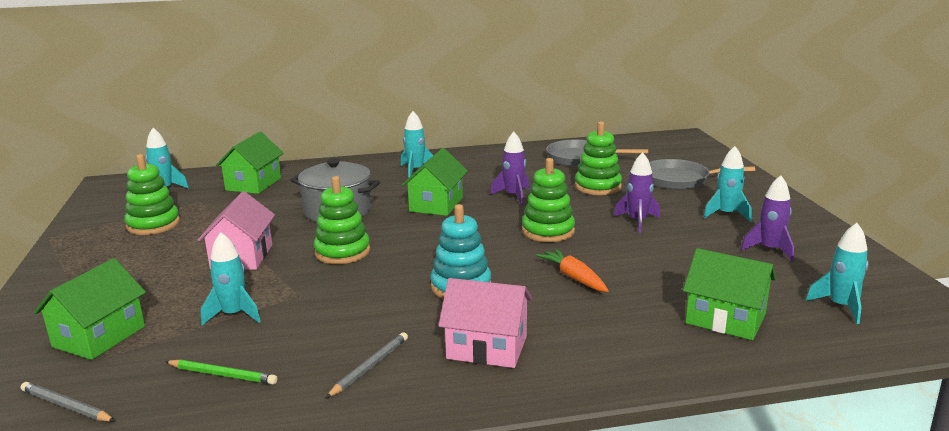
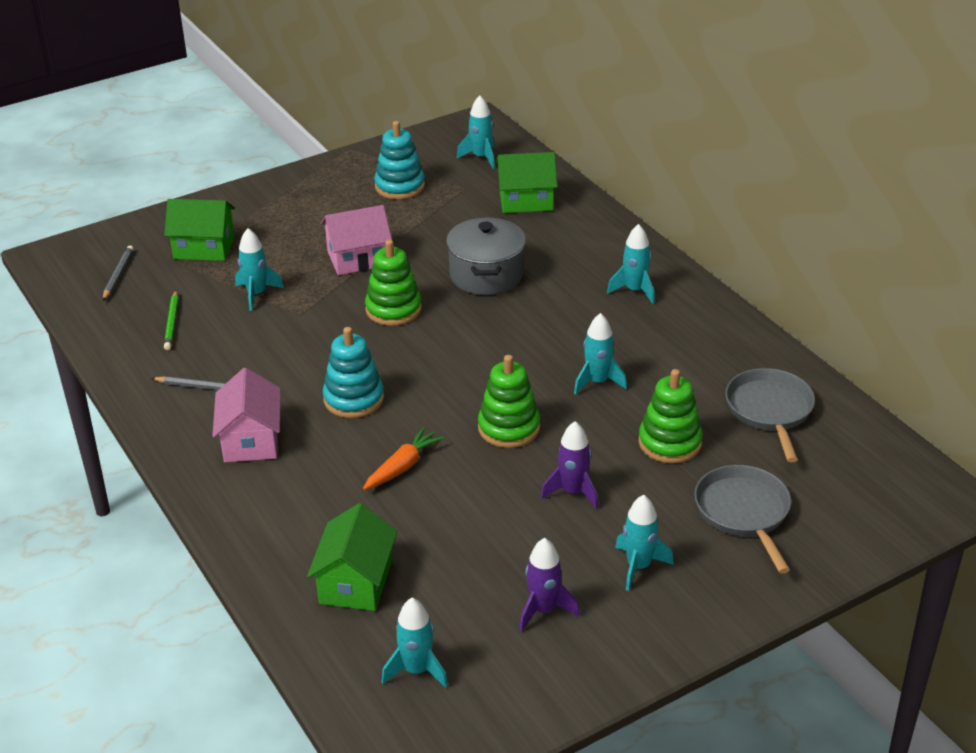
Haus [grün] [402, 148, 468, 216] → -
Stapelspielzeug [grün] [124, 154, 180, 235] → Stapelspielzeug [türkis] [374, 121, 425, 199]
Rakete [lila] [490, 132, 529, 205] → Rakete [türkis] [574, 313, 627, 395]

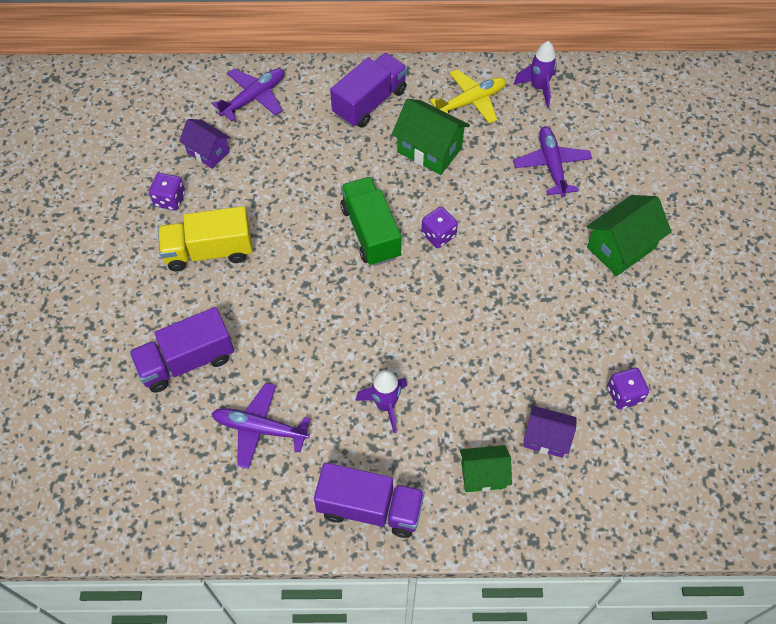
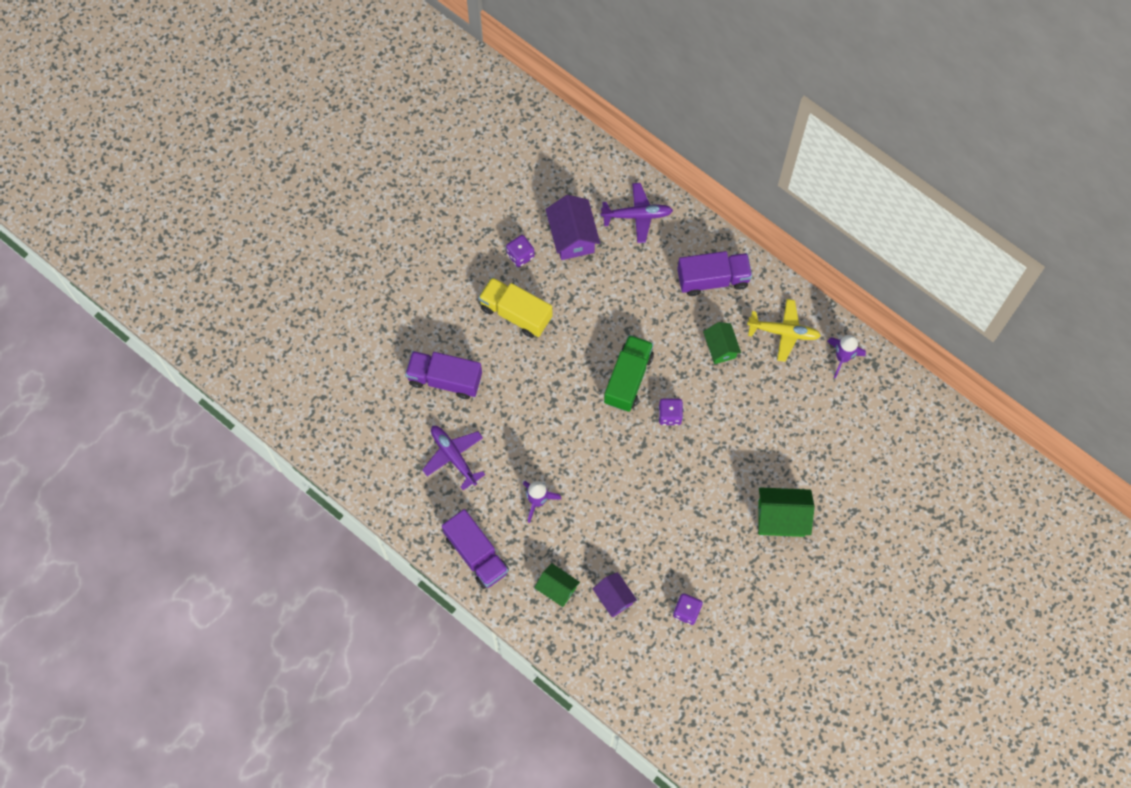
Flugzeug [lila] [513, 126, 592, 197] → -
Haus [lila] [179, 119, 231, 169] → Haus [lila] [546, 195, 600, 260], x1.53
Haus [grün] [392, 99, 470, 175] → Haus [grün] [703, 322, 741, 364], x0.65

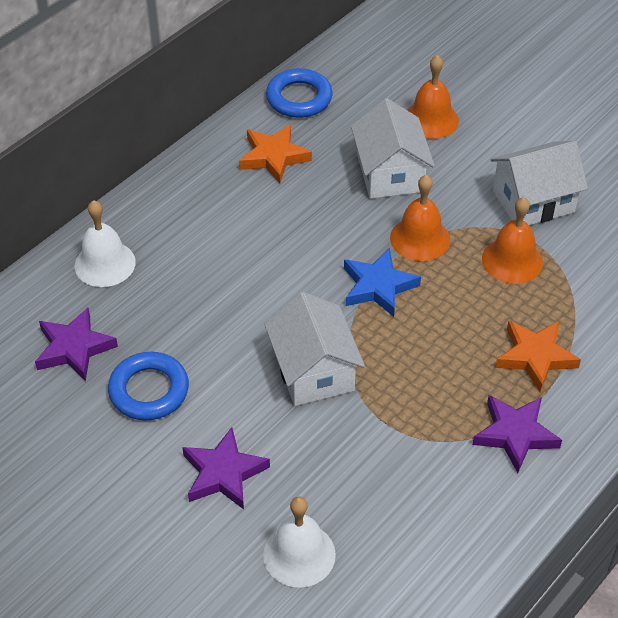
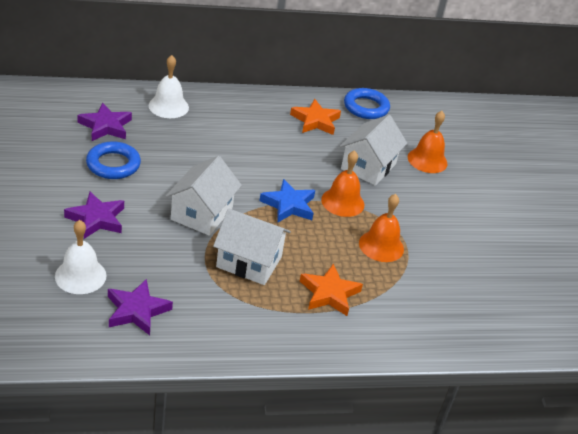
Stern [lila] [472, 395, 562, 473] → Stern [lila] [108, 279, 173, 335], moved
Haus [weiß] [490, 141, 588, 225] → Haus [weiß] [213, 208, 291, 285], moved

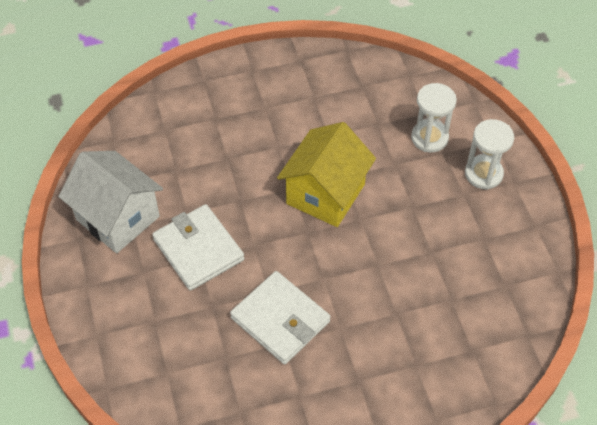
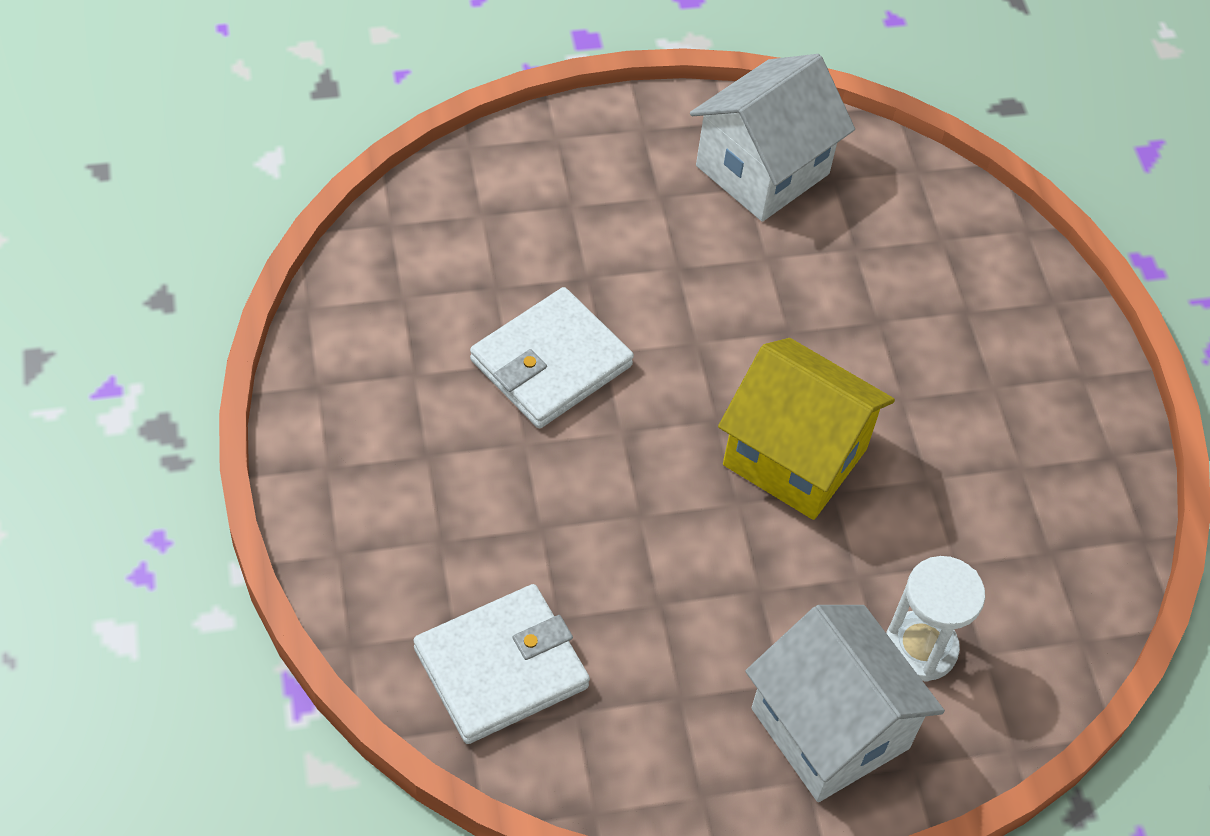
Geldbörse [weiß] [152, 204, 244, 291] → Geldbörse [weiß] [414, 584, 590, 744], moved
Sanduhr [weiß] [465, 119, 514, 190] → Haus [weiß] [745, 605, 945, 802]

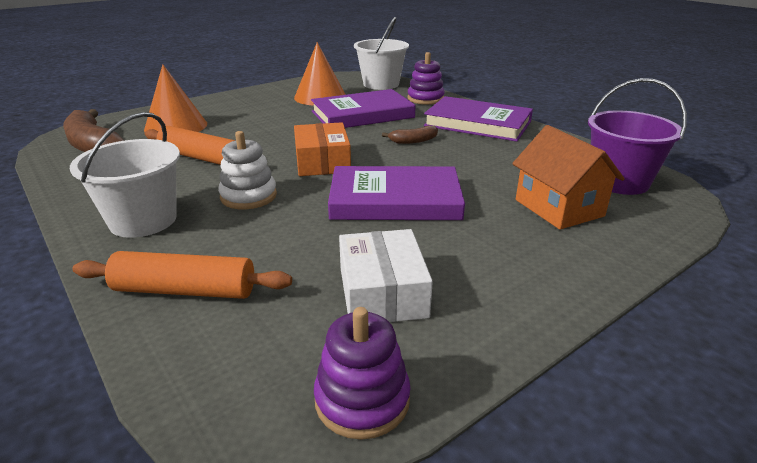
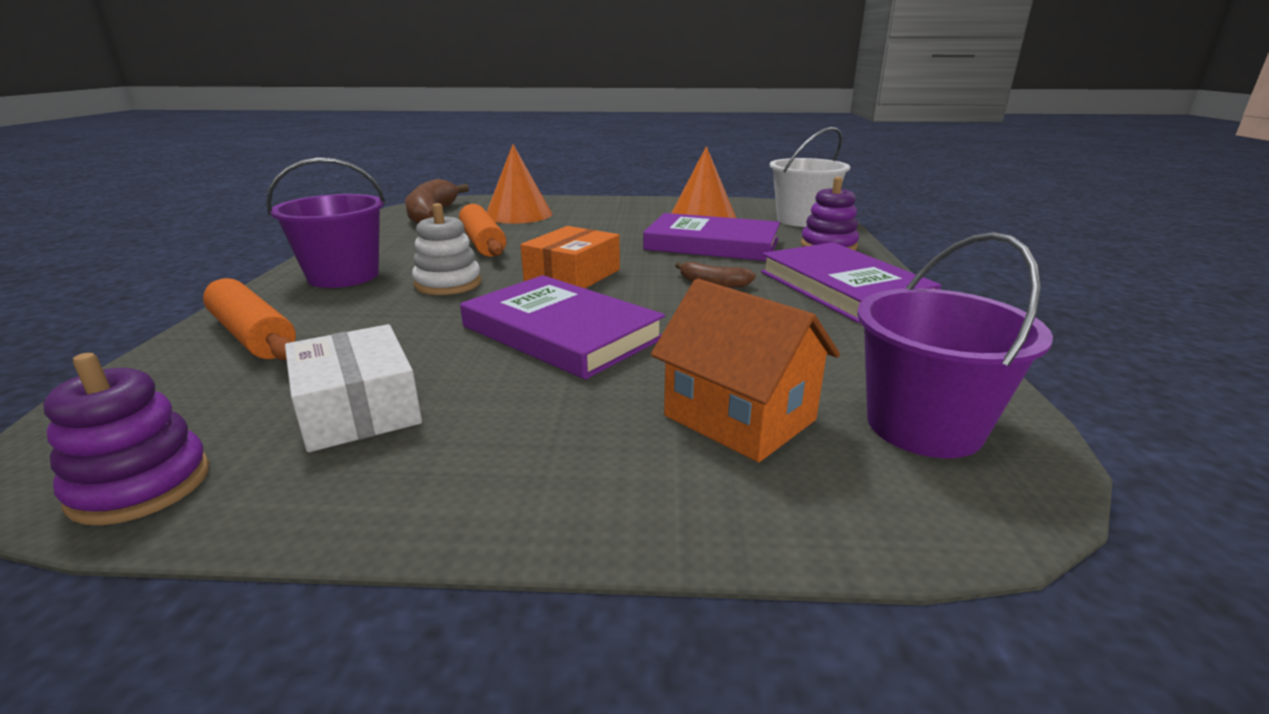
Eimer [weiß] [70, 112, 180, 238] → Eimer [lila] [266, 158, 386, 288]
Schachtel [weiß] [339, 229, 433, 323] → Schachtel [weiß] [285, 324, 422, 452], 60 degrees counterclockwise
Haus [orange] [512, 125, 625, 230] → Haus [orange] [651, 279, 840, 462], 60 degrees counterclockwise

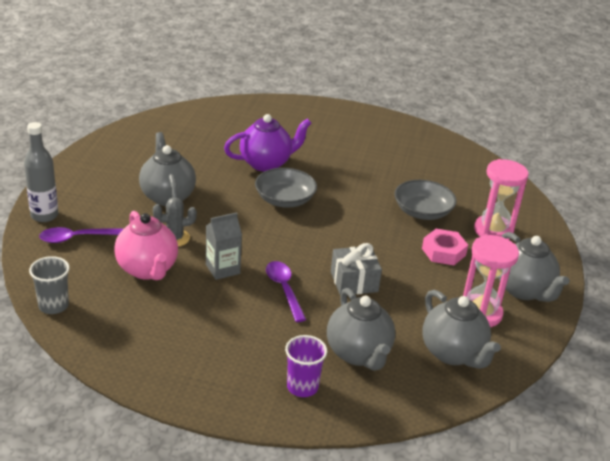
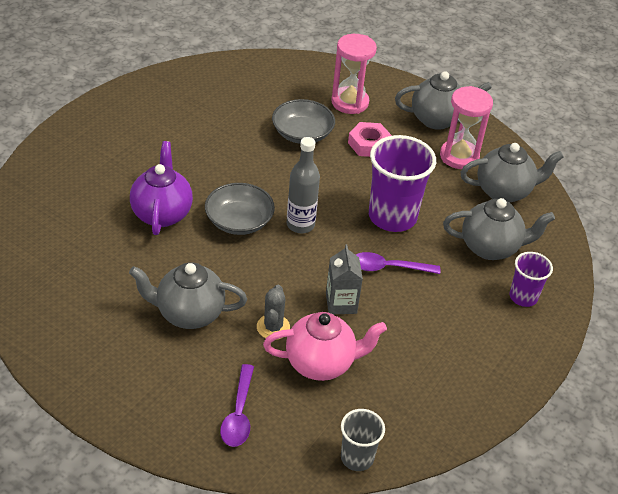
Flasche [grau] [24, 122, 58, 222] → Flasche [grau] [287, 137, 320, 233], moved
Geschenk [grau] [331, 243, 382, 296] → Becher [lila] [369, 135, 436, 232]

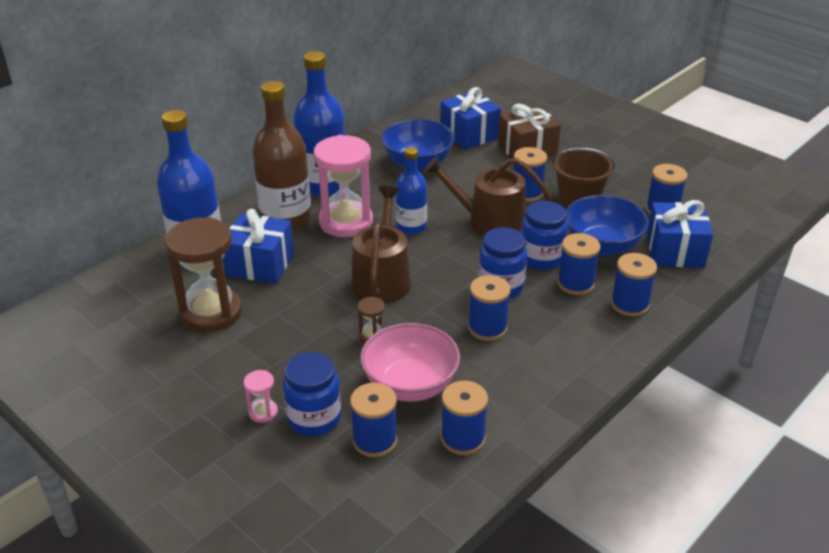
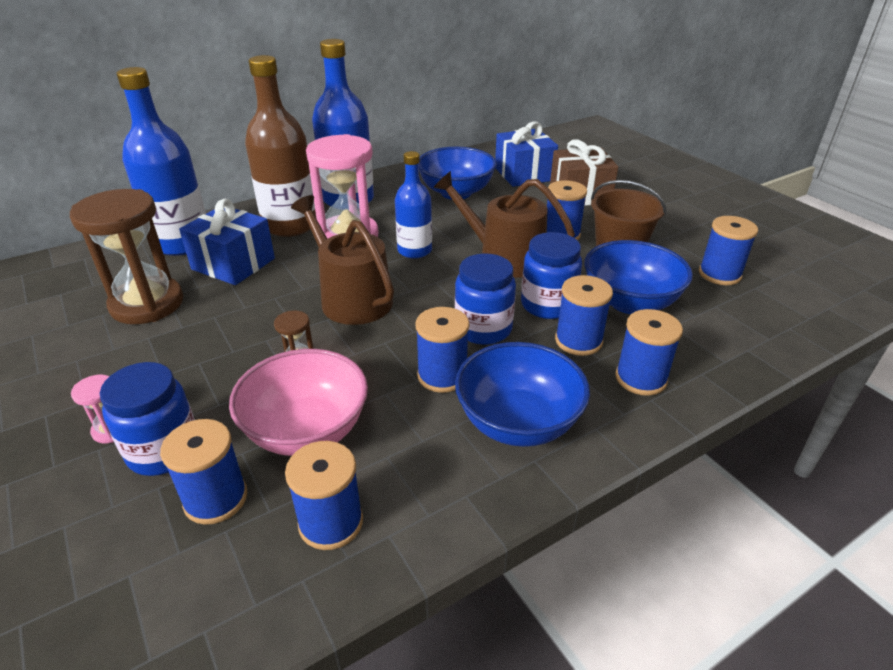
Geschenk [blau] [647, 200, 713, 268] → -
- → Schüssel [blau] [455, 342, 590, 447]
Gießkanne [braun] [351, 186, 411, 304] → Gießkanne [braun] [291, 195, 394, 325], 60 degrees counterclockwise

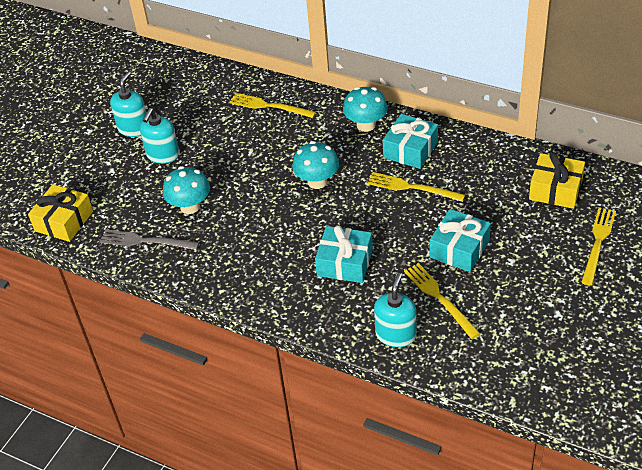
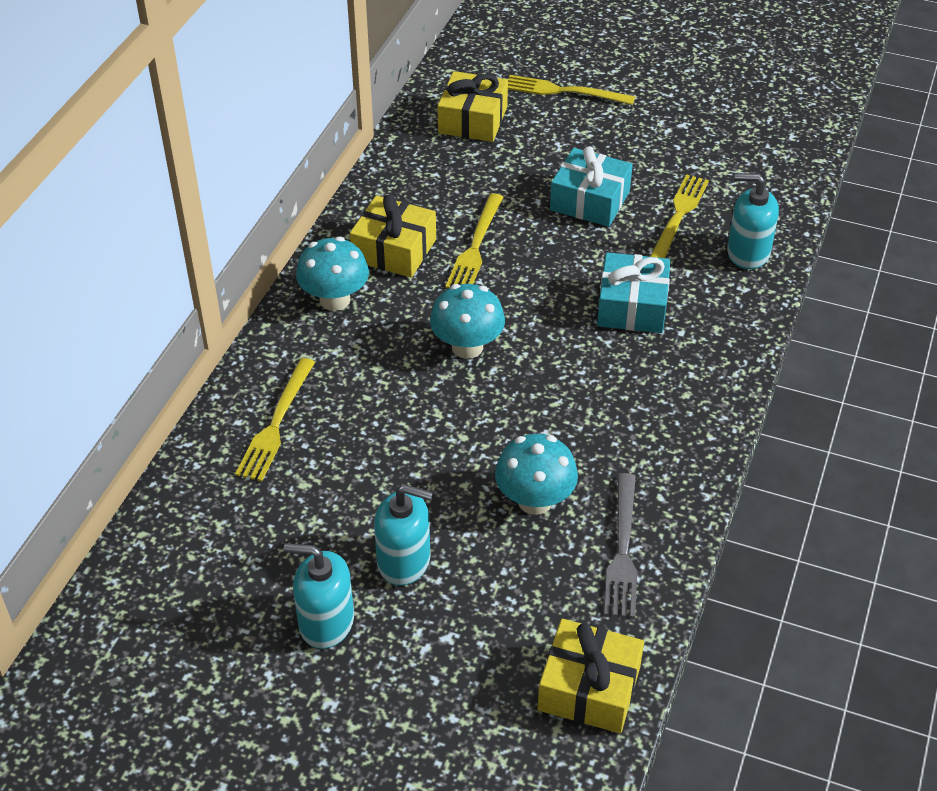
Geschenk [türkis] [383, 114, 438, 169] → Geschenk [gelb] [350, 194, 436, 278]
Gabel [gelb] [404, 263, 480, 339] → Gabel [gelb] [650, 174, 709, 258], 150 degrees clockwise

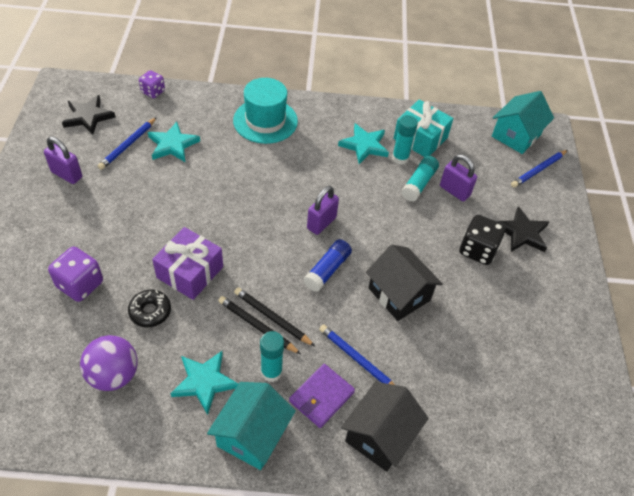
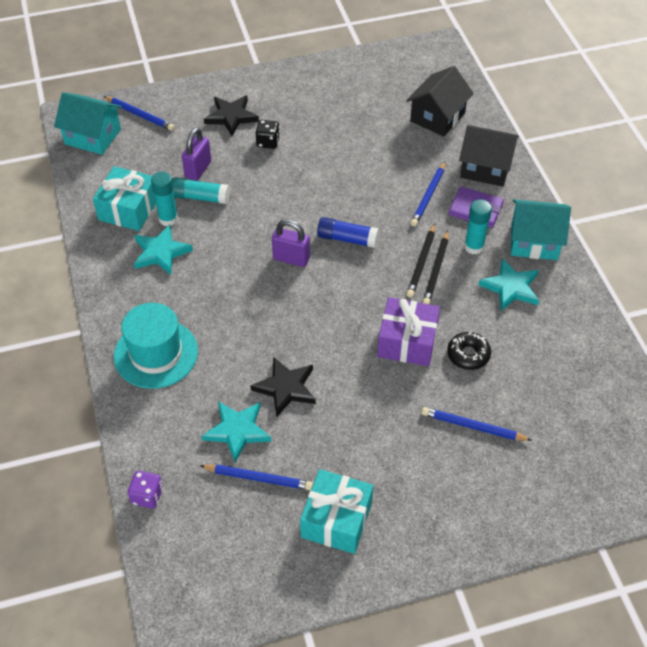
Ball [lila] [80, 335, 138, 391] → -
Stern [schwarz] [62, 95, 116, 135] → Stern [schwarz] [250, 357, 316, 417], moved
Haus [schwarz] [366, 244, 443, 321] → Haus [schwarz] [406, 66, 474, 136], moved
Vorhängeschloss [lila] [44, 137, 82, 184] → Geschenk [türkis] [300, 469, 373, 554]
Spielwürfel [lila] [48, 247, 103, 302] → Bleistift [blau] [422, 407, 532, 441]
Spielwürfel [schwarz] [460, 215, 506, 265] → Spielwürfel [schwarz] [256, 120, 280, 149], x0.65

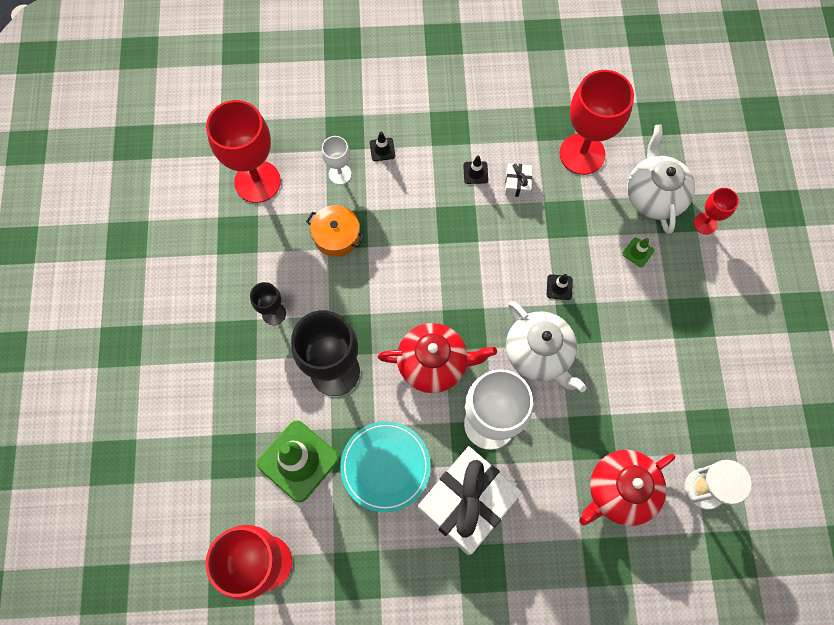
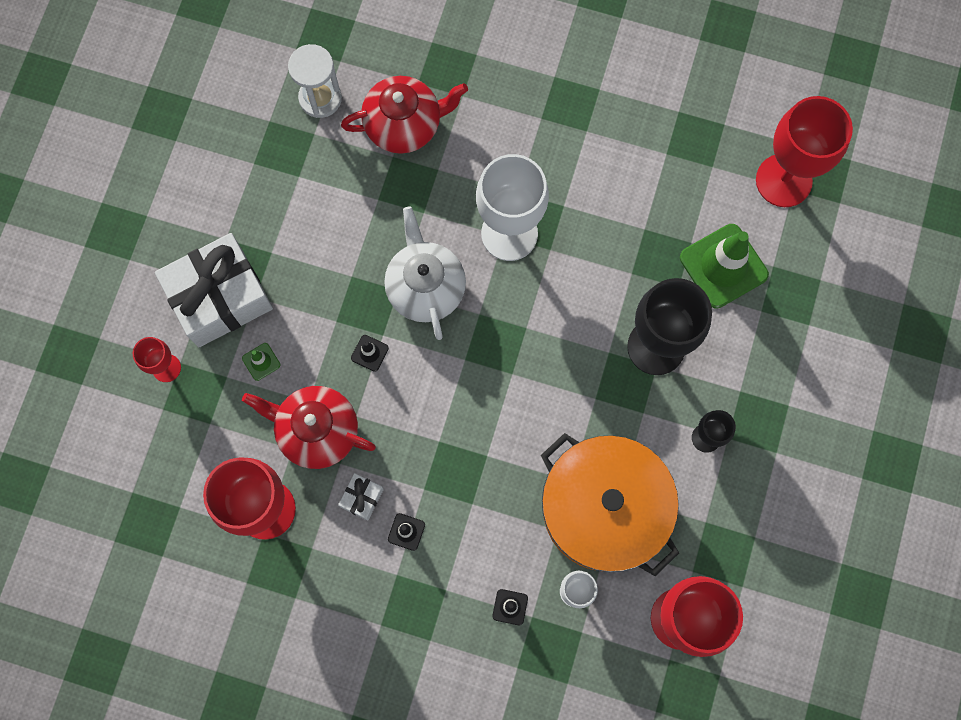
Teller [türkis] [340, 421, 431, 512] → -
Teekanne [weiß] [627, 125, 695, 234] → -
Teekanne [rot] [378, 323, 497, 393] → Teekanne [rot] [242, 386, 376, 469], moved
Geschenk [weiß] [418, 446, 522, 555] → Geschenk [weiß] [155, 233, 273, 348], moved
Kochtopf [orange] [306, 205, 364, 257] → Kochtopf [orange] [541, 433, 679, 576], x2.13

